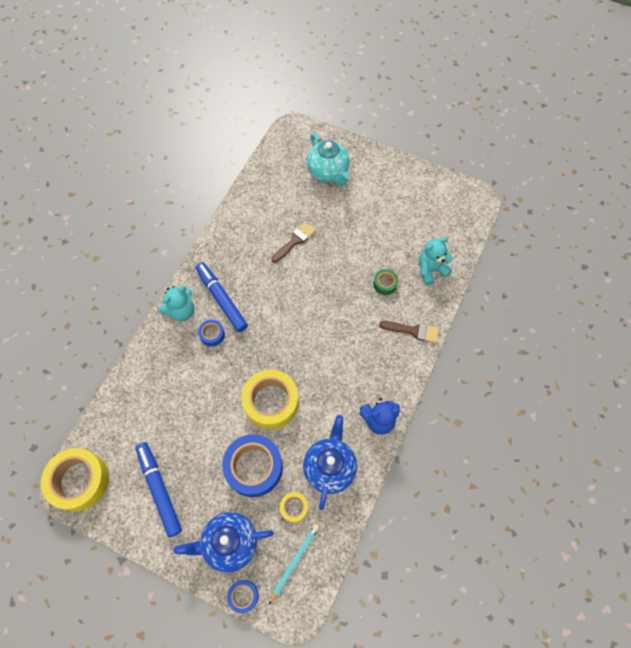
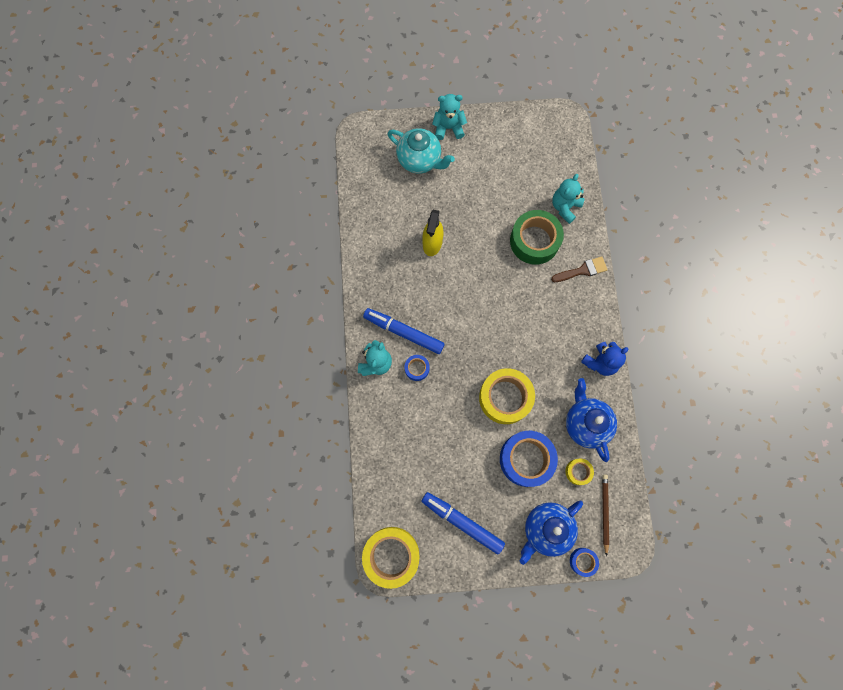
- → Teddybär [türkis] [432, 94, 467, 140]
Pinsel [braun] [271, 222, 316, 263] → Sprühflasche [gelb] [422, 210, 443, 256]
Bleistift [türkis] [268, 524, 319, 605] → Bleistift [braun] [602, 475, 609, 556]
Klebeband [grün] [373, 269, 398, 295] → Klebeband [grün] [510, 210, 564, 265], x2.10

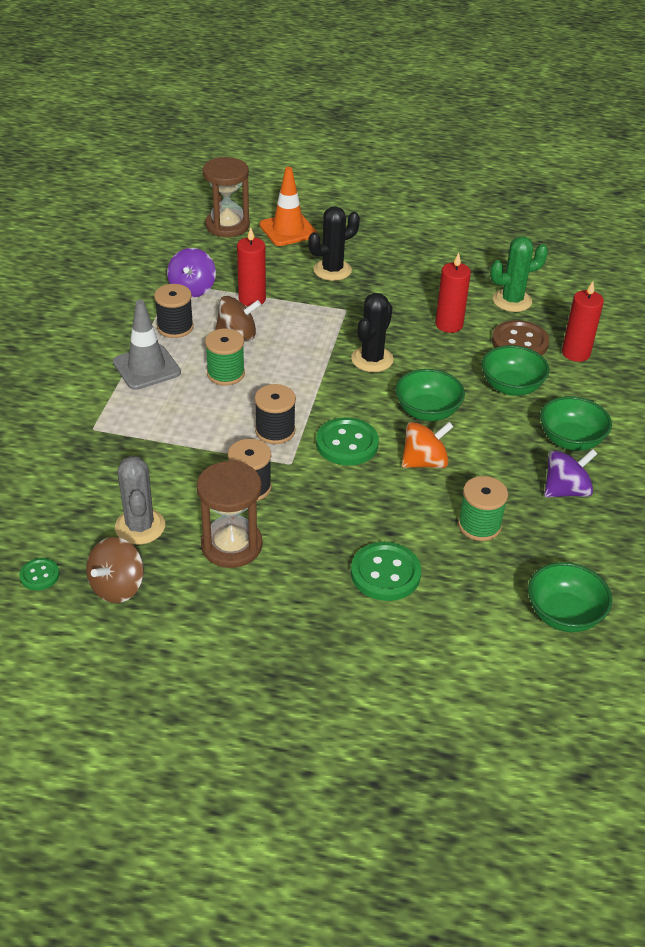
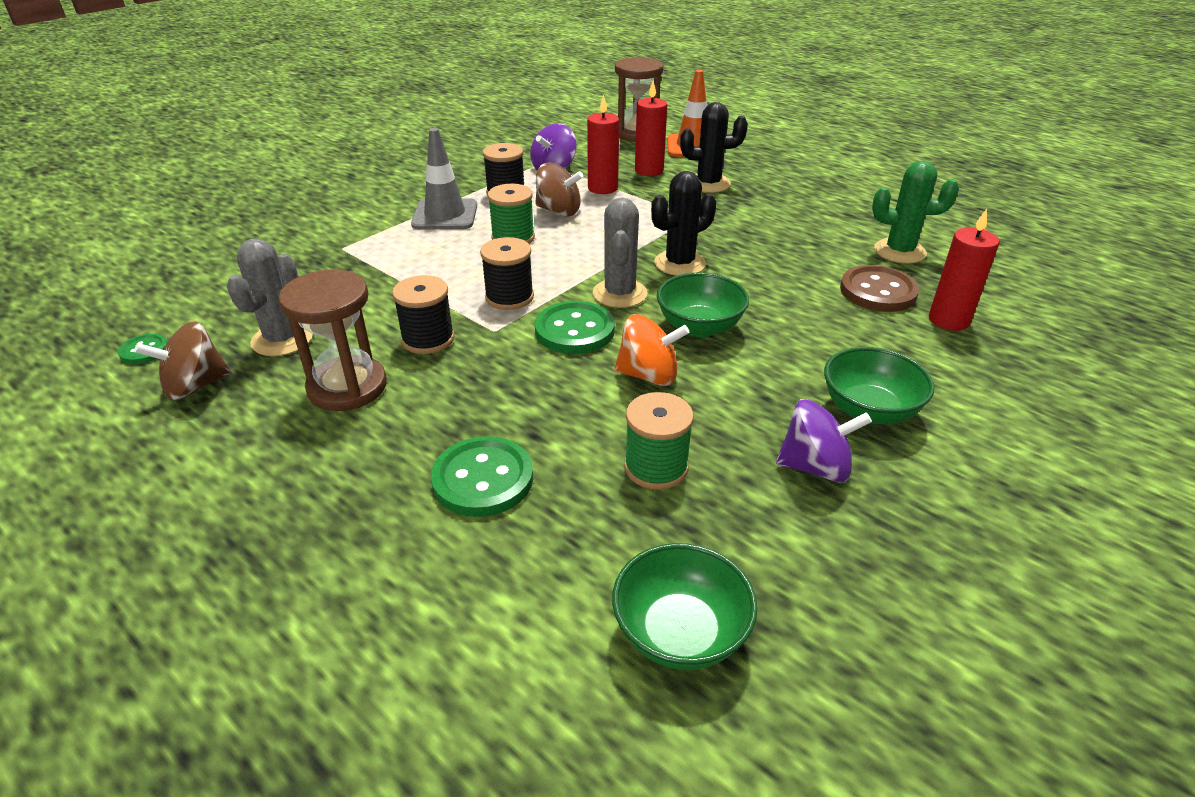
Schüssel [grün] [482, 345, 550, 396] → -
- → Kaktus [grau] [593, 198, 648, 308]
Kerze [rot] [435, 253, 471, 333] → Kerze [rot] [635, 81, 667, 176], moved

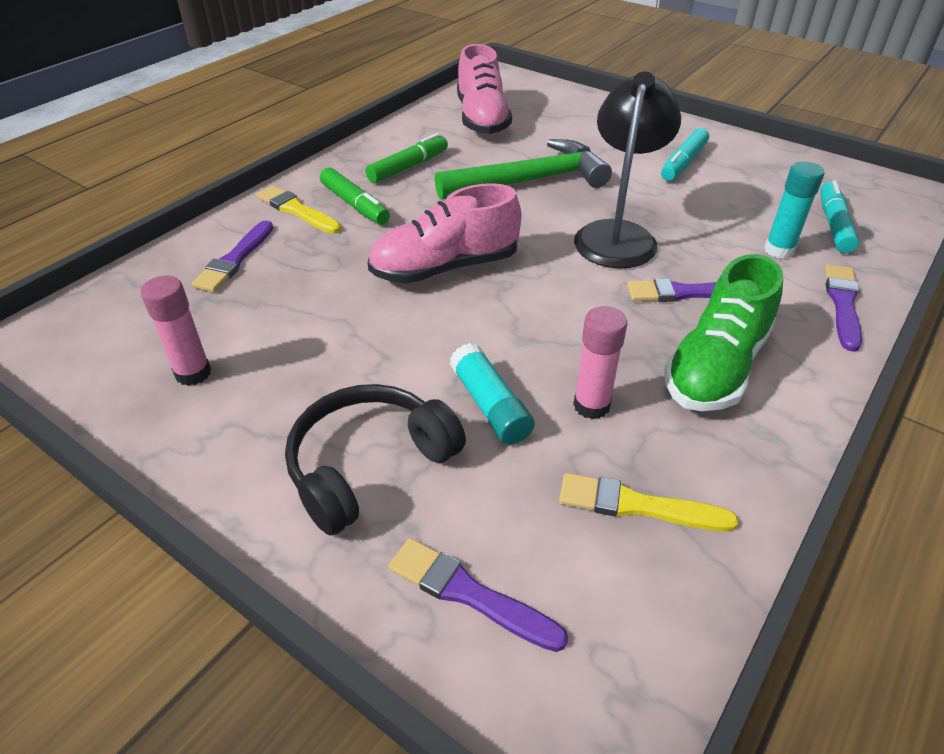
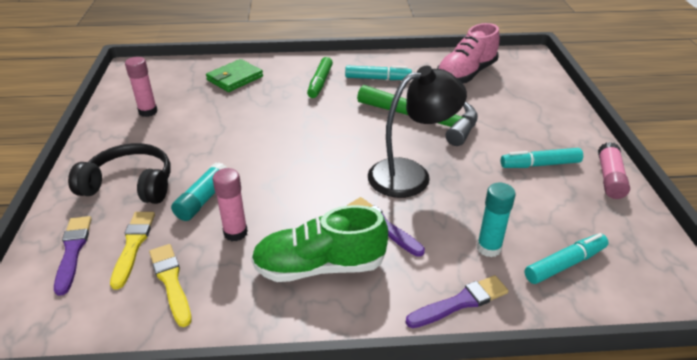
Schuh [rosa] [367, 183, 521, 284] → -
- → Klebestift [rosa] [598, 142, 630, 199]
Pinsel [gelb] [256, 185, 341, 234] → Pinsel [gelb] [110, 212, 155, 290], moved
Pinsel [lila] [192, 220, 273, 292] → Geldbörse [grün] [206, 59, 263, 92]
Filzstift [grün] [366, 133, 448, 183] → Filzstift [türkis] [345, 66, 412, 80]

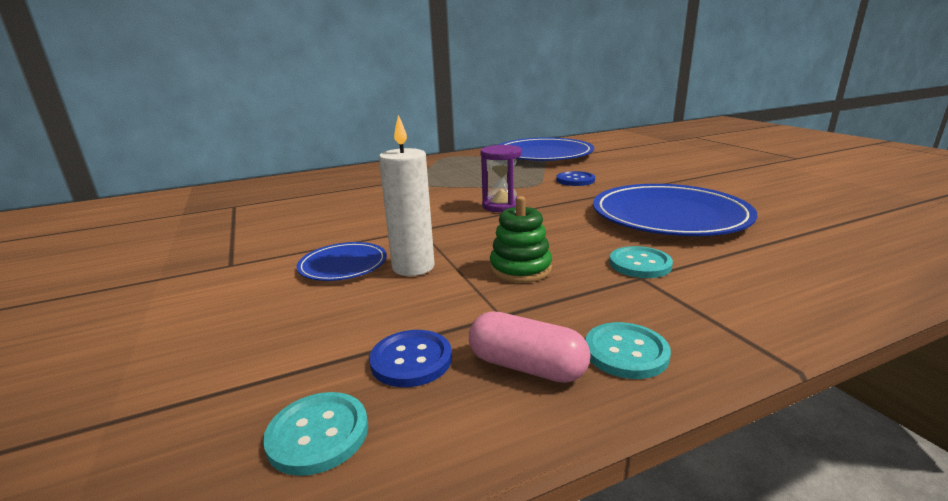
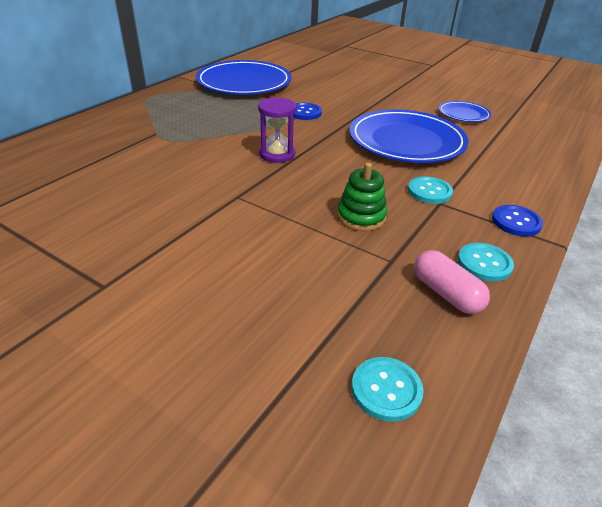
Kerze [weiß] [379, 115, 434, 276] → -
Teller [blau] [296, 242, 387, 281] → Teller [blau] [439, 101, 491, 122], moved
Knopf [blau] [369, 330, 452, 387] → Knopf [blau] [492, 205, 543, 236], moved
Kapsel [rosa] [469, 311, 591, 383] → Kapsel [rosa] [414, 250, 490, 314], 60 degrees clockwise

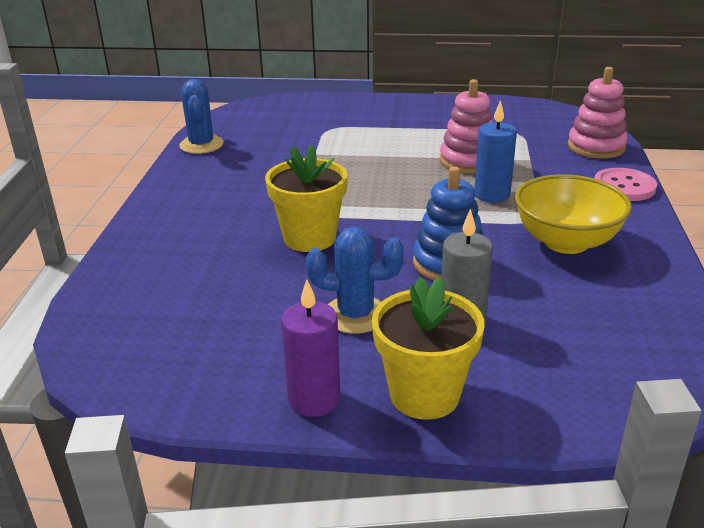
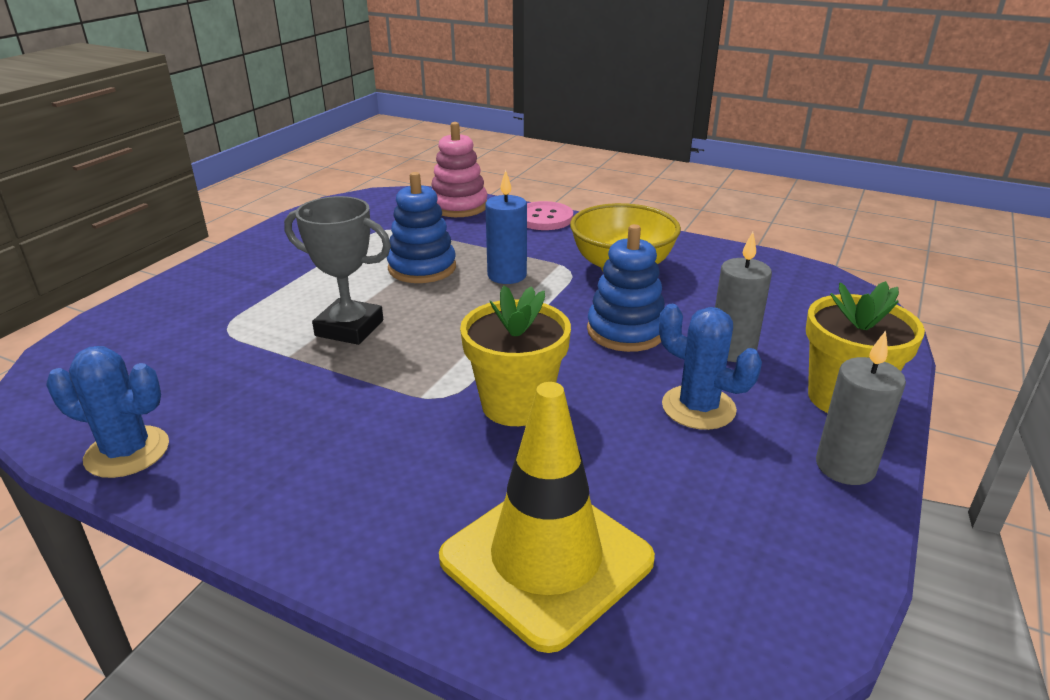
- → Pokal [grau] [284, 196, 391, 345]
- → Leitkegel [gelb] [439, 382, 655, 653]
Kerze [lila] [281, 279, 341, 417] → Kerze [grau] [816, 331, 906, 485]
Stapelspielzeug [rosa] [440, 79, 493, 174] → Stapelspielzeug [blau] [387, 172, 456, 283]
Kaktus [blau] [306, 227, 404, 334] → Kaktus [blau] [659, 304, 762, 430], 75 degrees counterclockwise

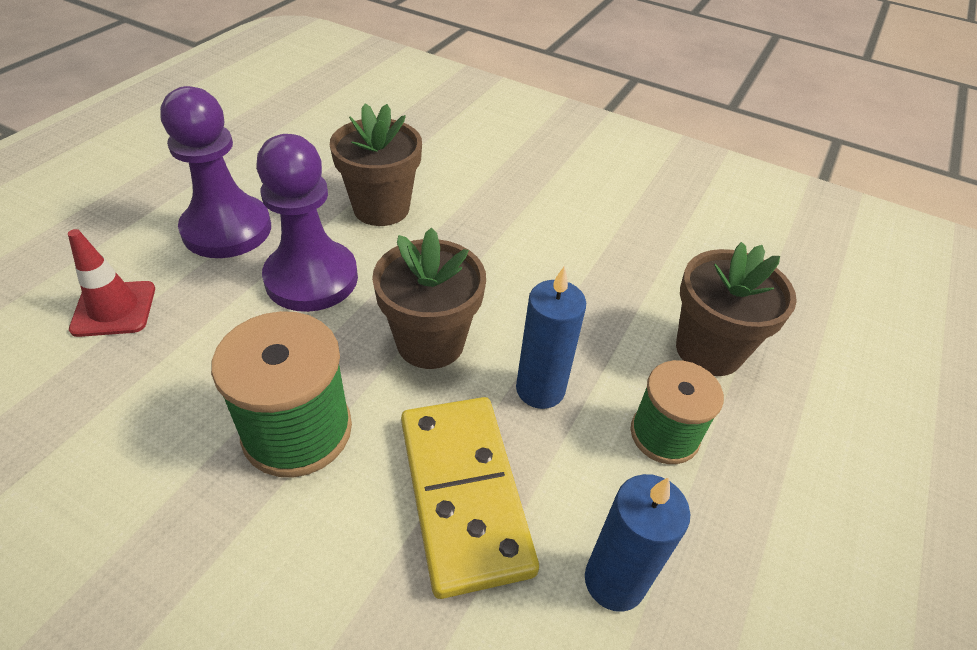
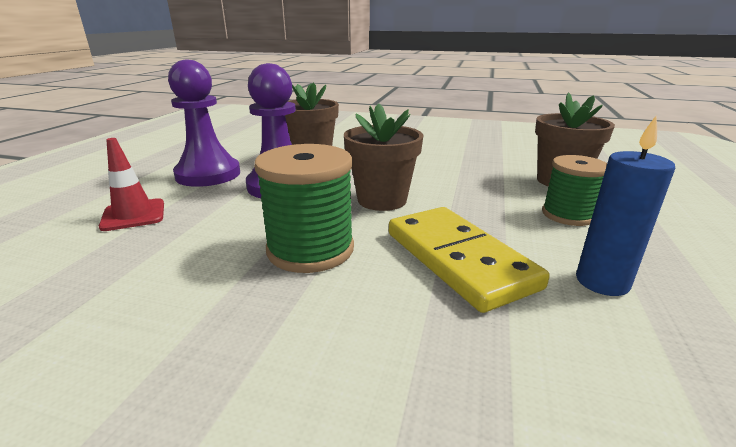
Kerze [blau] [516, 266, 586, 409] → -

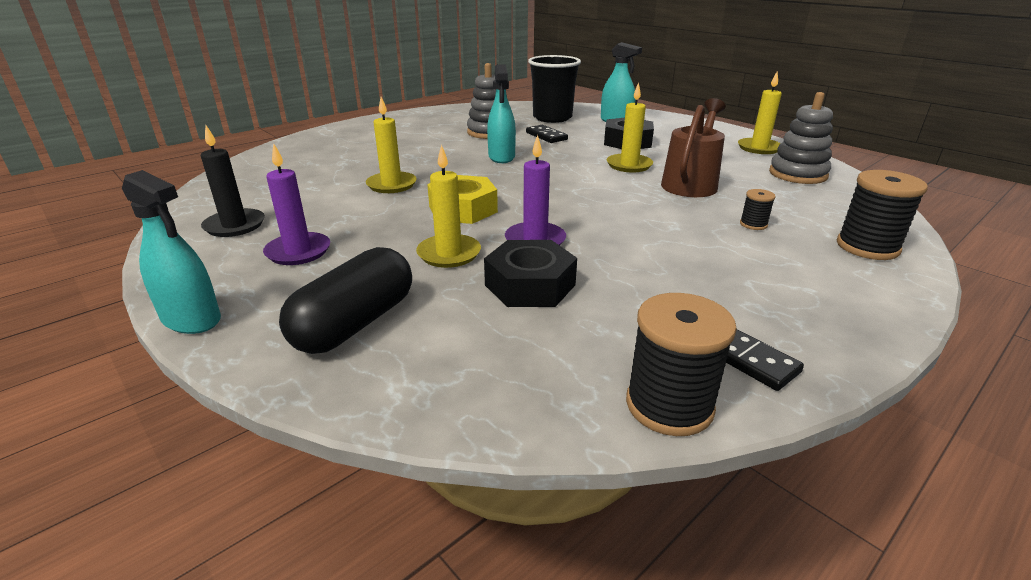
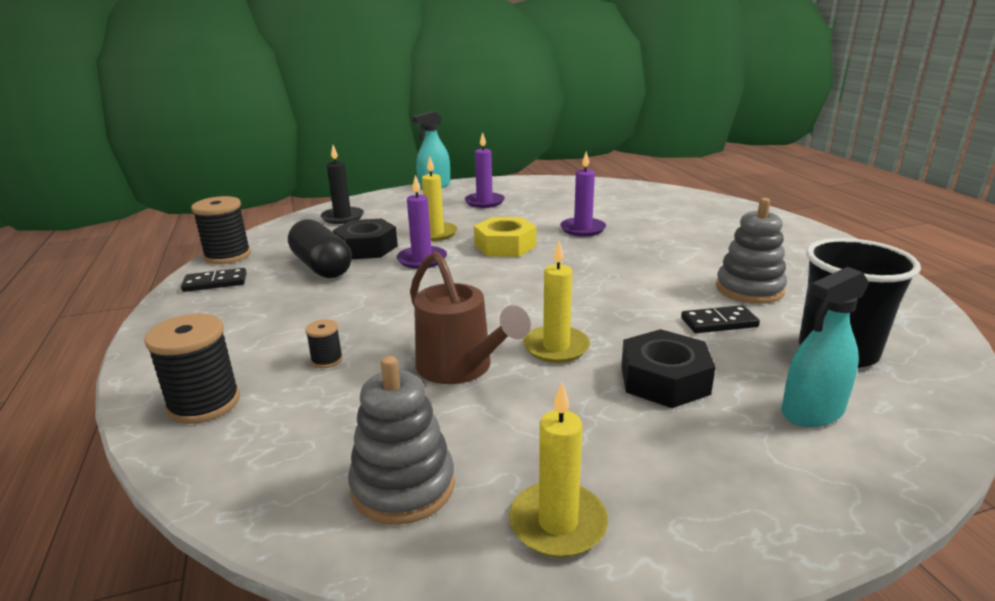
Sprühflasche [türkis] [487, 64, 516, 163] → -
Kerze [schwarz] [201, 125, 265, 237] → Kerze [schwarz] [321, 145, 364, 224], moved
Kapsel [schwarz] [279, 247, 412, 354] → Kapsel [schwarz] [288, 219, 352, 278], moved
Kerze [gelb] [366, 97, 417, 193] → Kerze [lila] [560, 151, 606, 236]

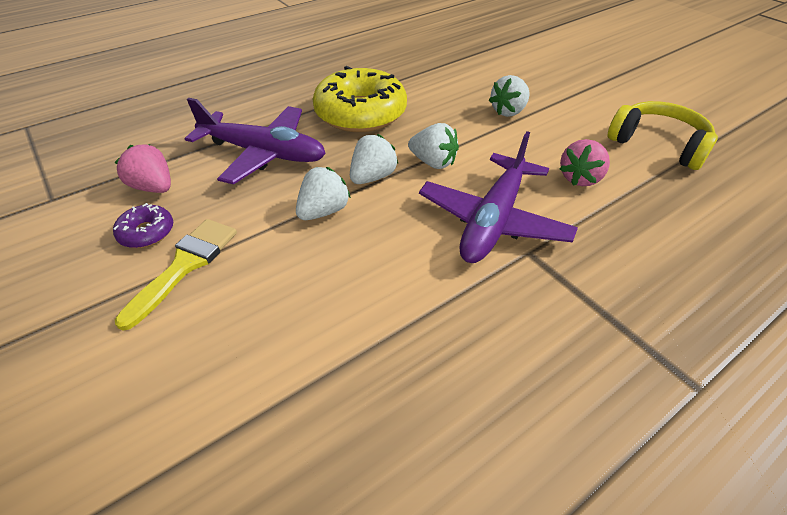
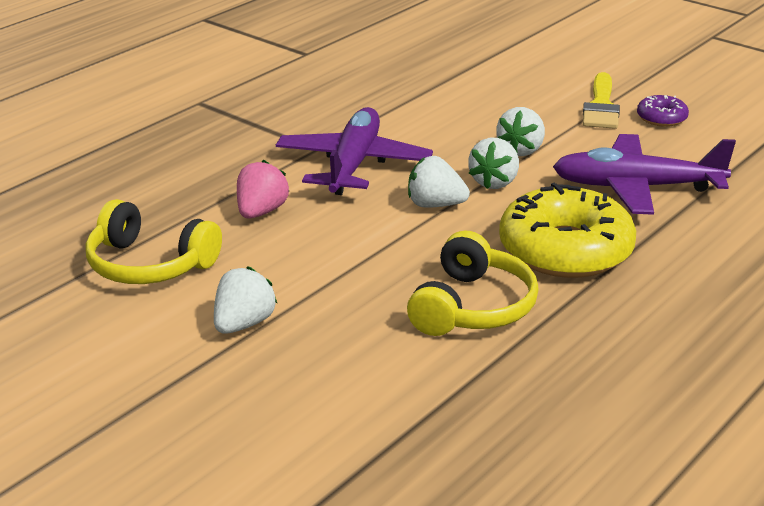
Erdbeere [rosa] [115, 144, 171, 193] → -
- → Kopfhörer [gelb] [407, 231, 539, 336]
Erdbeere [weiß] [489, 75, 530, 117] → Erdbeere [weiß] [214, 267, 277, 334], moved

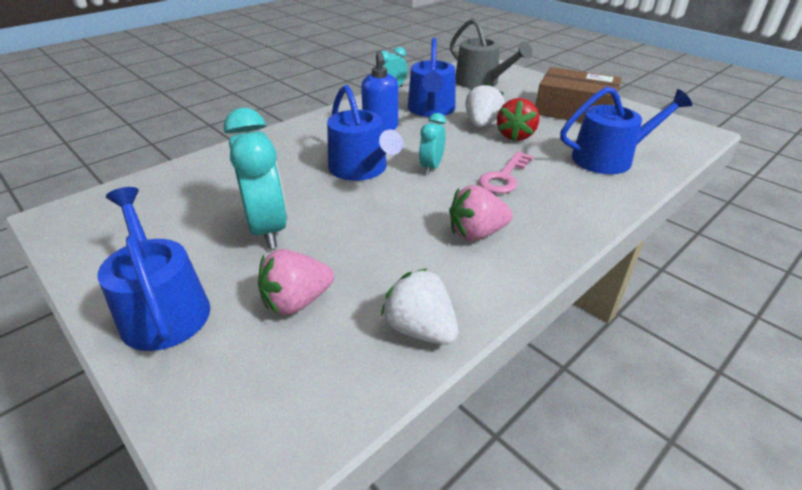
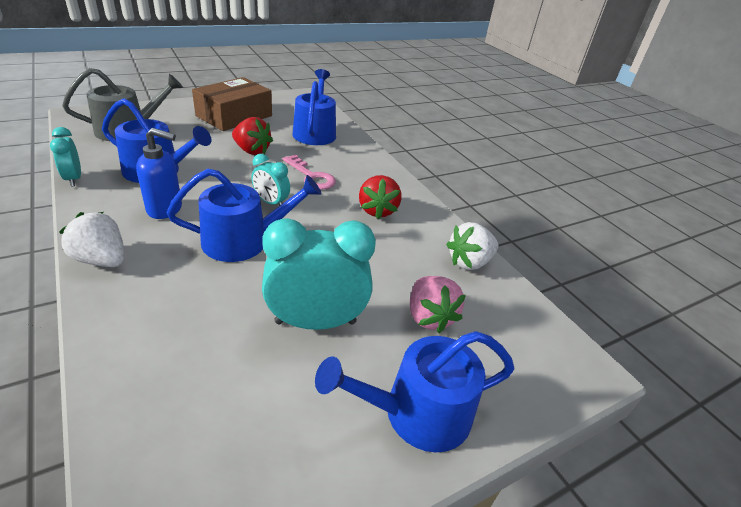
Erdbeere [weiß] [465, 83, 505, 127] → Erdbeere [weiß] [59, 212, 125, 267], moved
Erdbeere [rosa] [449, 185, 513, 241] → Erdbeere [rot] [359, 175, 402, 219]

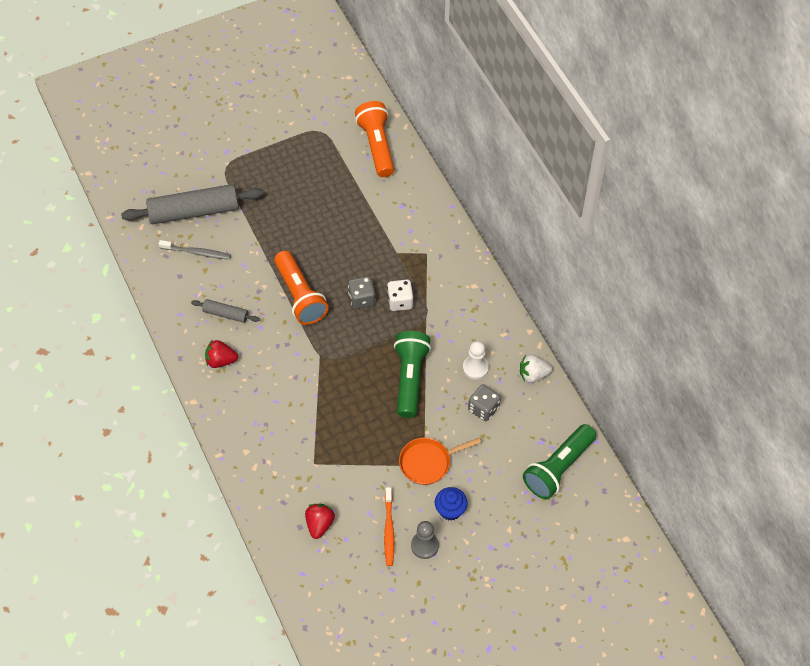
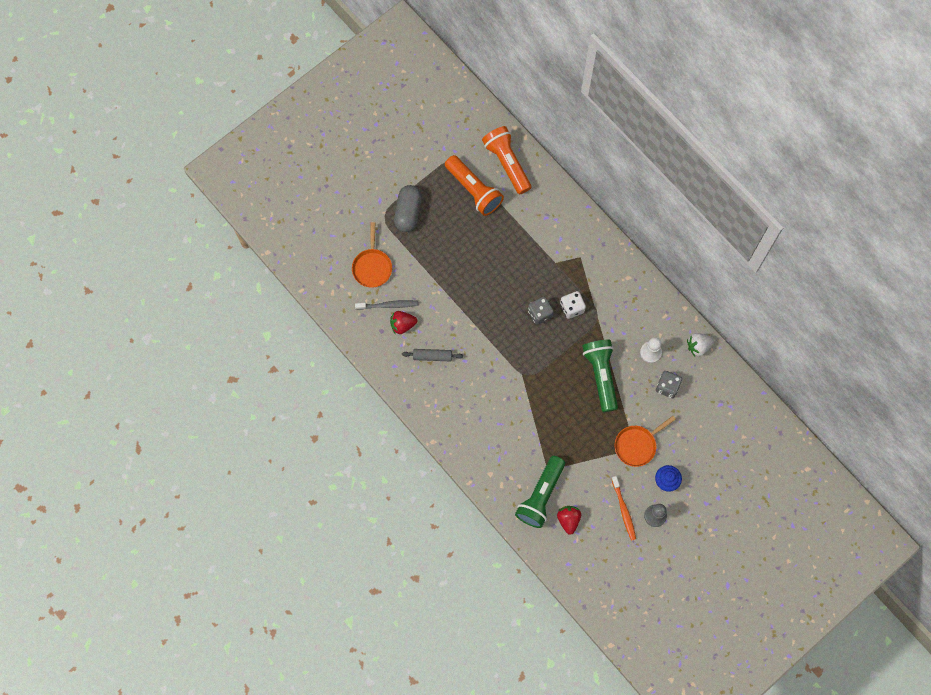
- → Kapsel [grau] [394, 185, 422, 232]
Erdbeere [rot] [205, 340, 238, 368] → Erdbeere [rot] [390, 311, 417, 334], moved
Taschenlampe [orange] [274, 251, 329, 325] → Taschenlampe [orange] [445, 155, 504, 216], moved
Taschenlampe [grün] [523, 424, 596, 499] → Taschenlampe [grün] [515, 456, 565, 528], moved
Nudelholz [grau] [121, 184, 263, 224] → Pfanne [orange] [352, 222, 392, 288]

